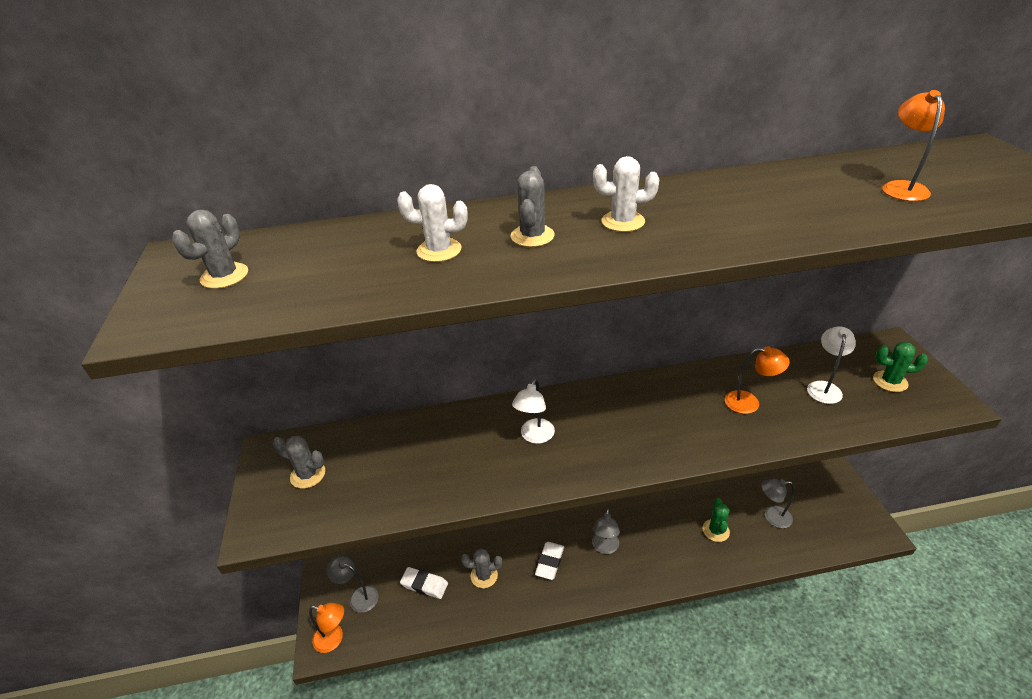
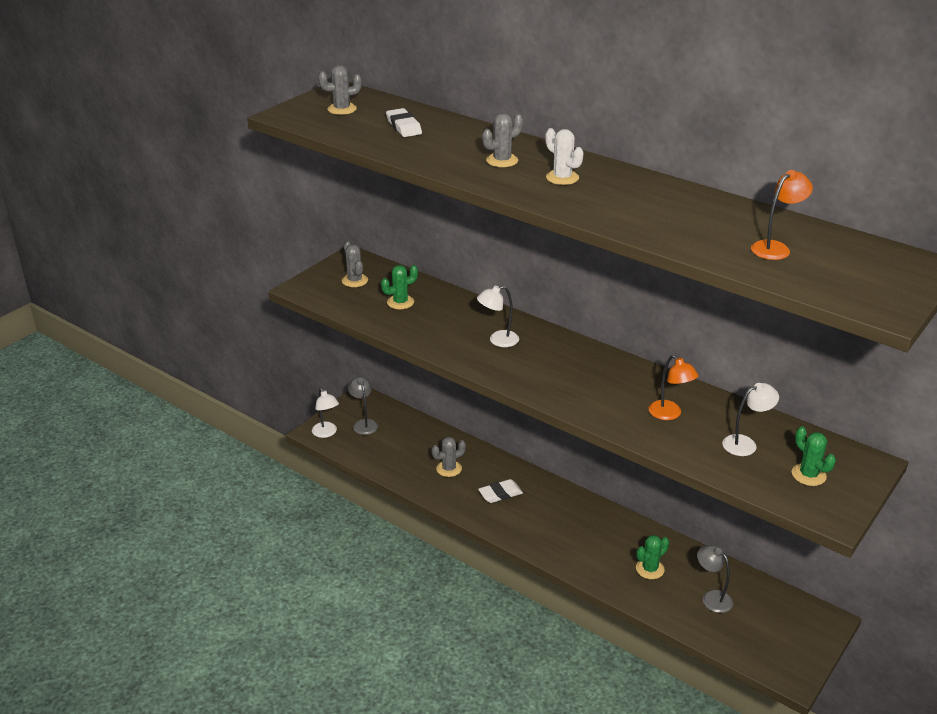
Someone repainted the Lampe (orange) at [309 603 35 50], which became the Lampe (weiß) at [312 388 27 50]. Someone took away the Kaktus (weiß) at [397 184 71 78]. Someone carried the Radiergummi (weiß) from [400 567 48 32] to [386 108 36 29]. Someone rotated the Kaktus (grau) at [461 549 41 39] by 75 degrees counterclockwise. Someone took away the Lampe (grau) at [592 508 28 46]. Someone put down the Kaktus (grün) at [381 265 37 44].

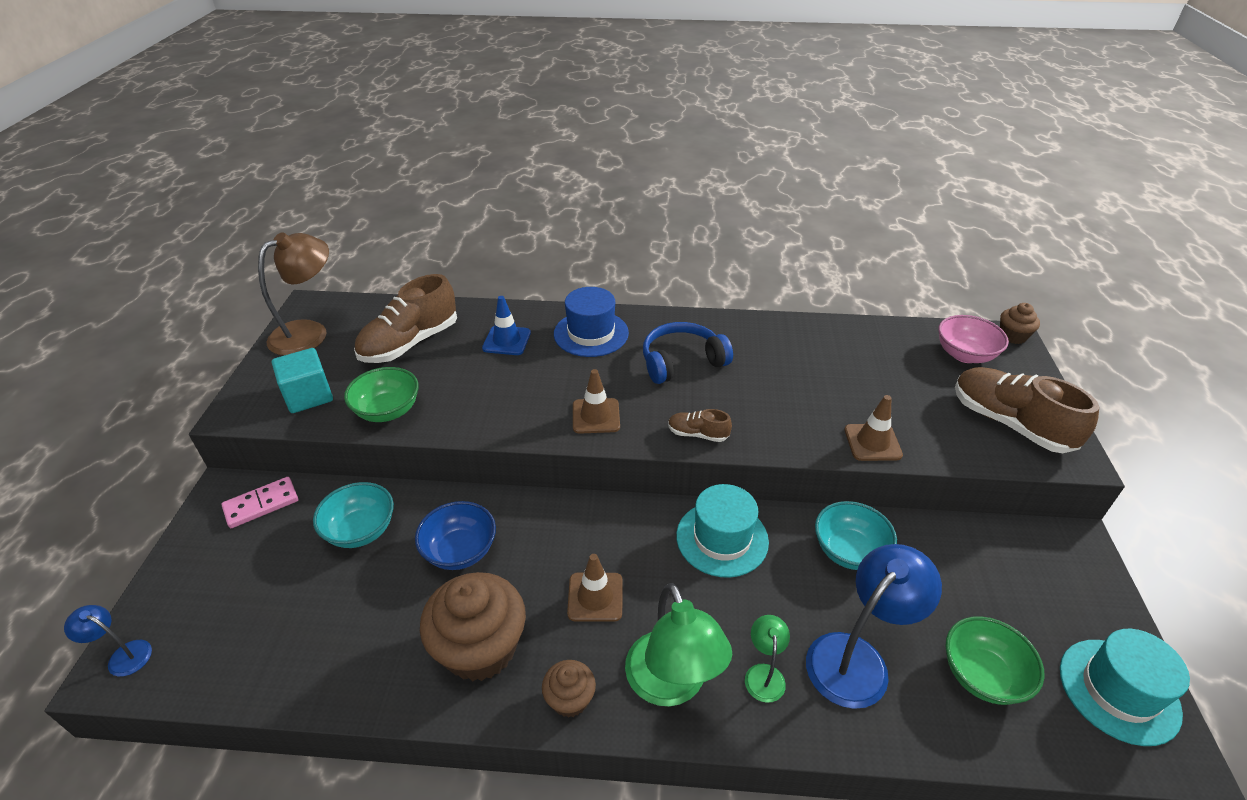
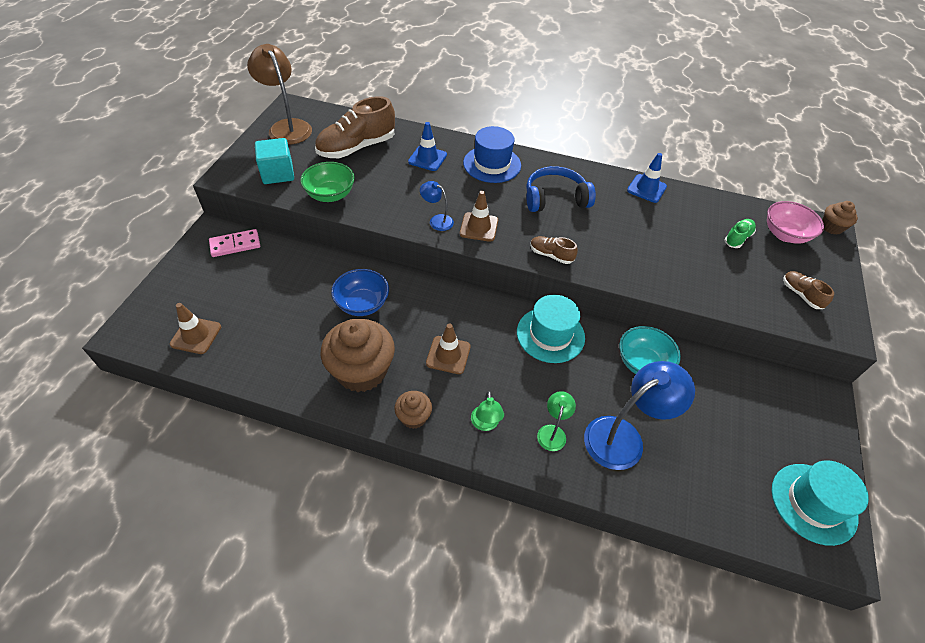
Someone carried the Lampe (blau) from [64 605 88 72] to [420 181 34 50]. Someone rotated the Lampe (braun) at [258 232 71 124] by 90 degrees counterclockwise. Someone took away the Schüssel (türkis) at [313 482 81 66]. Someone scaled the Lampe (grün) at [625 583 107 124] by 0.50. Someone carried the Leitkegel (braun) from [844 395 59 66] to [170 303 51 51]. Someone took away the Schüssel (grün) at [945 616 100 89]. Someone scaled the Schuh (braun) at [955 367 144 86] by 0.48. Someone put down the Leitkegel (blau) at [627 153 40 50]. Someone put down the Schuh (grün) at [724 219 32 29].

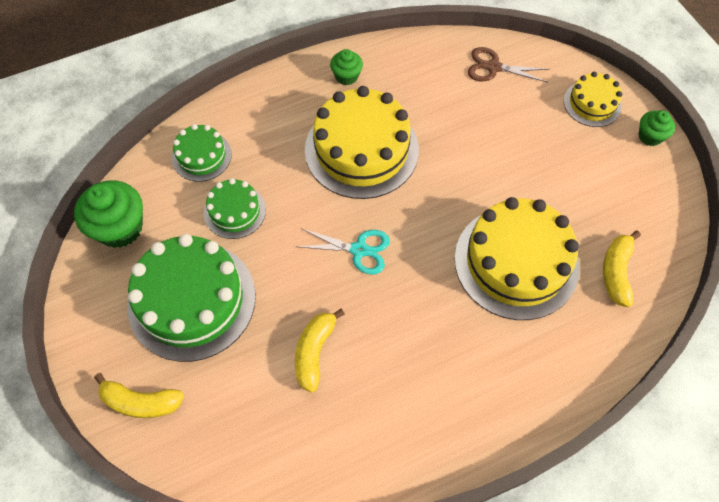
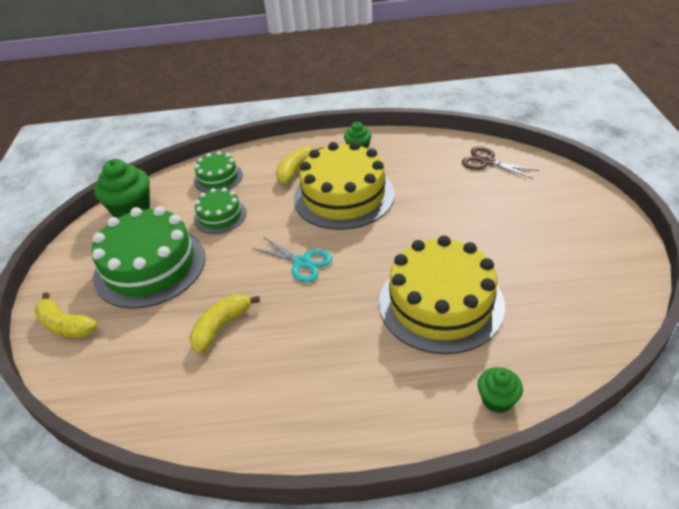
Someone took away the Kuchen (gelb) at [564 72 58 55]. Someone carried the Banane (gelb) from [603 231 38 76] to [276 146 47 38]. Someone carried the Muffin (grün) from [639 110 36 36] to [478 367 45 46].

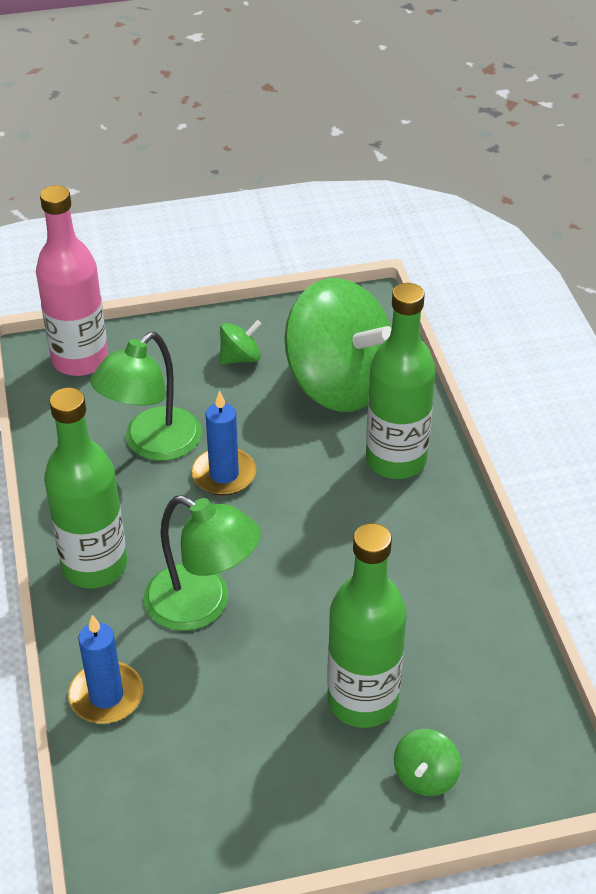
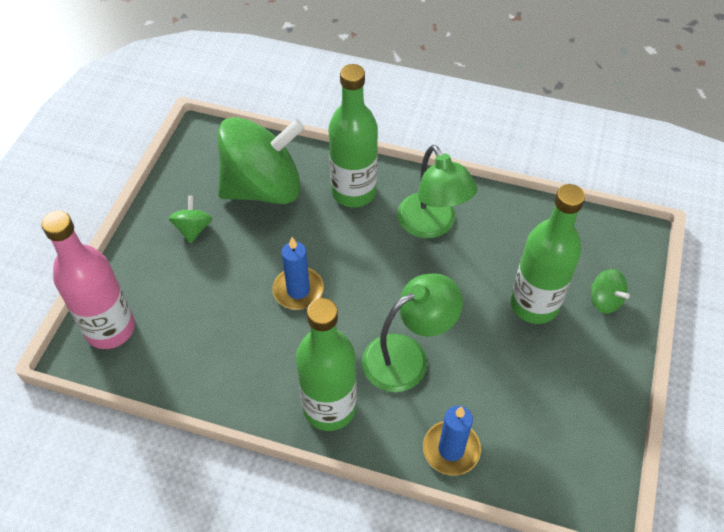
Someone carried the Lampe (grün) from [90 332 112 129] to [397 145 80 93].

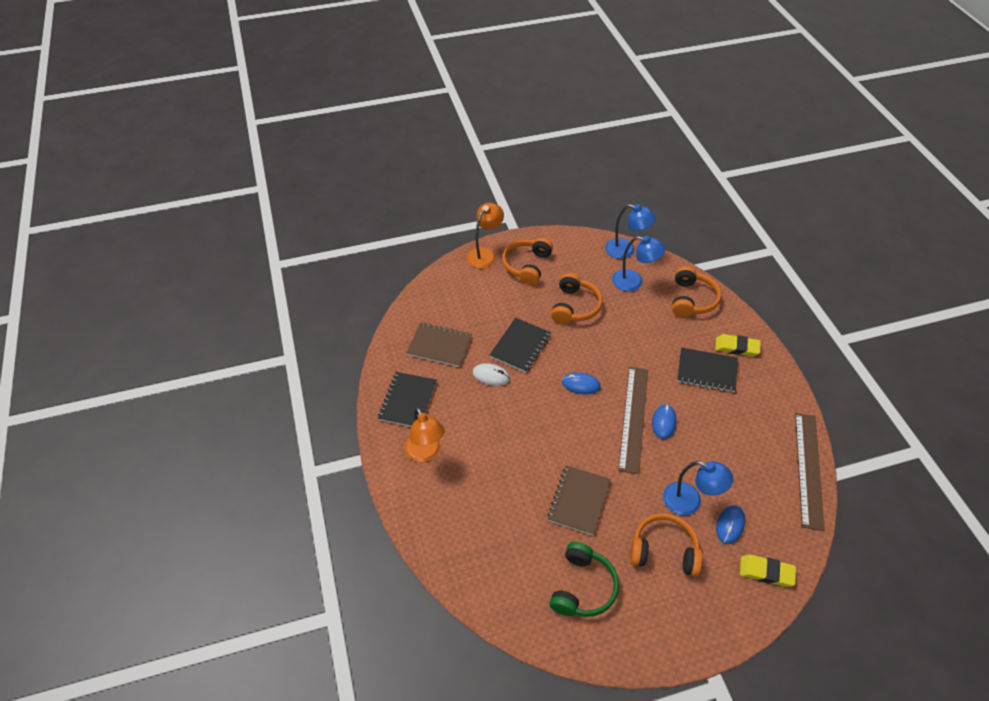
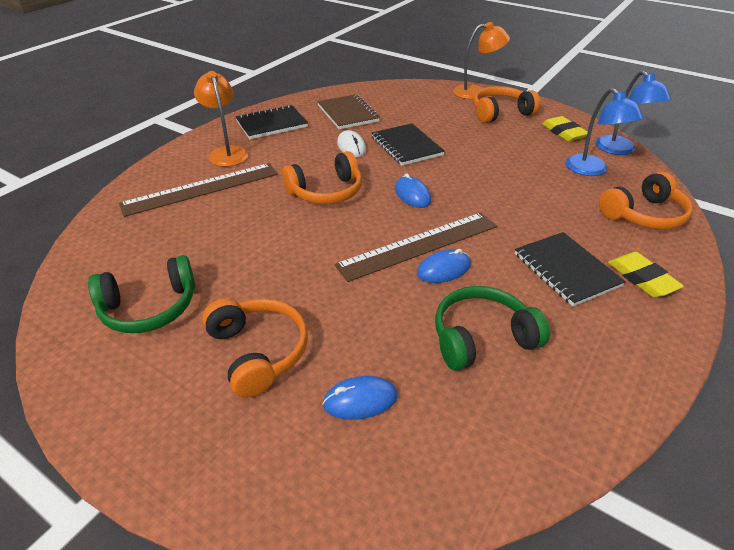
Someone rotated the Lampe (orange) at [405 407 40 55] by 135 degrees clockwise. Someone rotated the Notizbuch (schwarz) at [490 318 61 55] by 75 degrees clockwise. Someone took away the Notizbuch (braun) at [547 465 64 71]. Someone carried the Kopfhörer (orange) from [551 273 51 51] to [282 151 80 53]. Someone took away the Lampe (blau) at [663 461 71 55]. Someone carried the Radiergummi (gelb) from [740 555 56 32] to [542 116 46 25]. Someone carried the Lineal (braun) from [795 413 30 118] to [119 163 159 54]. Someone put down the Kopfhörer (grün) at [435 286 115 85].

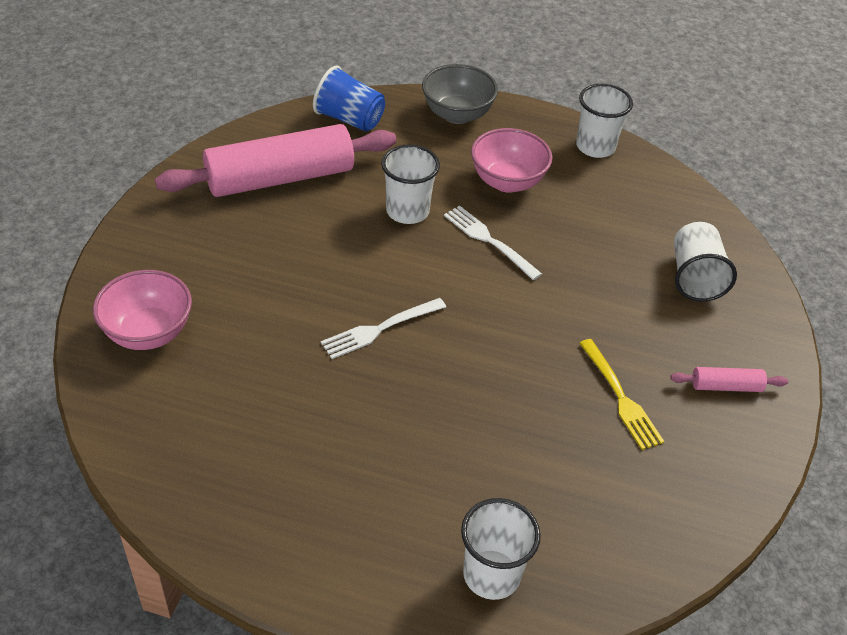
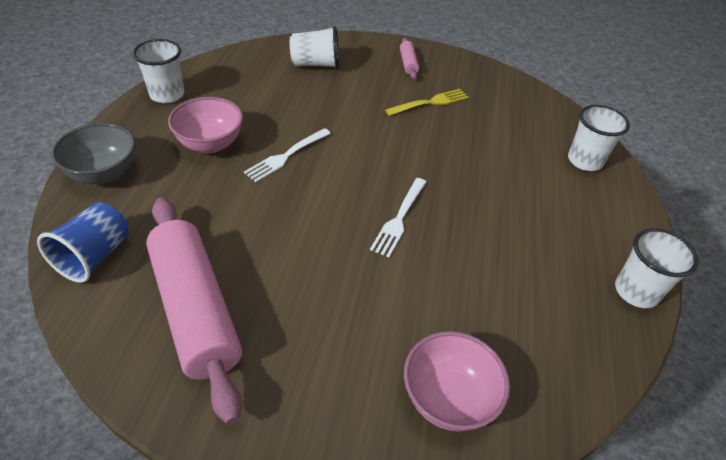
Someone rotated the Gabel (weiß) at [321 298 125 61] by 60 degrees clockwise. Someone carried the Becher (weiß) from [381 144 59 80] to [615 228 83 80].

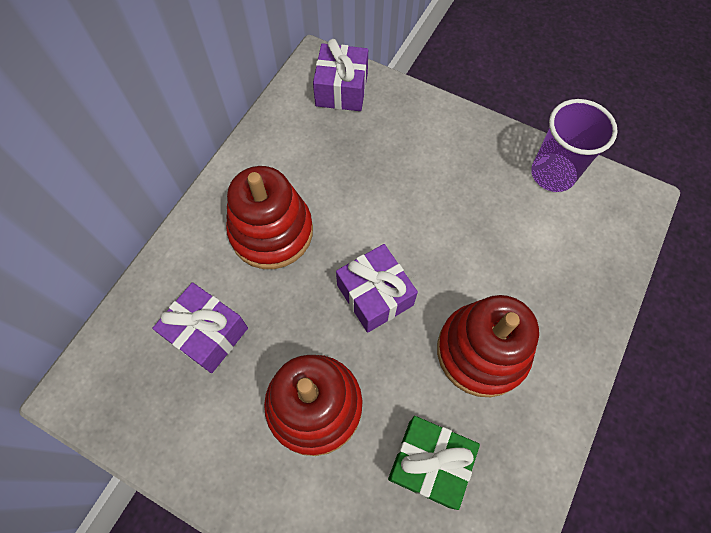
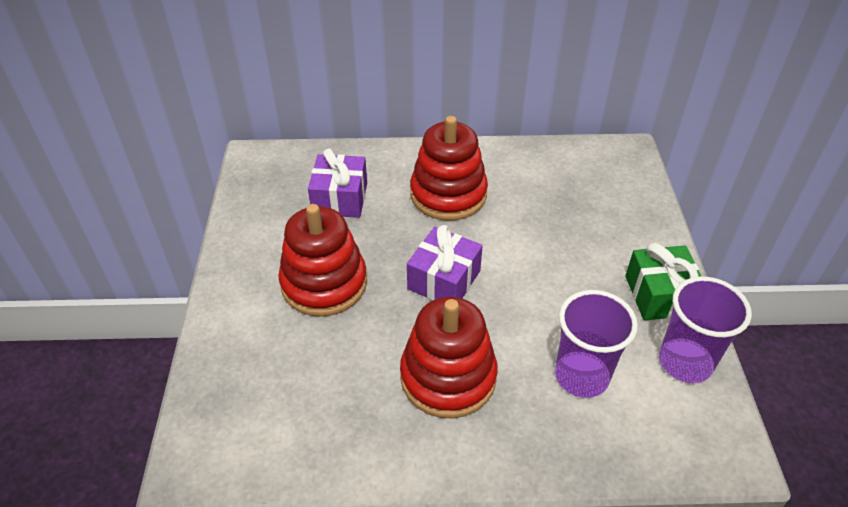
Someone took away the Geschenk (lila) at [313 39 55 72]. Someone carried the Geschenk (grün) from [388 416 92 94] to [625 243 77 77]. Someone put down the Becher (lila) at [555 290 83 108].

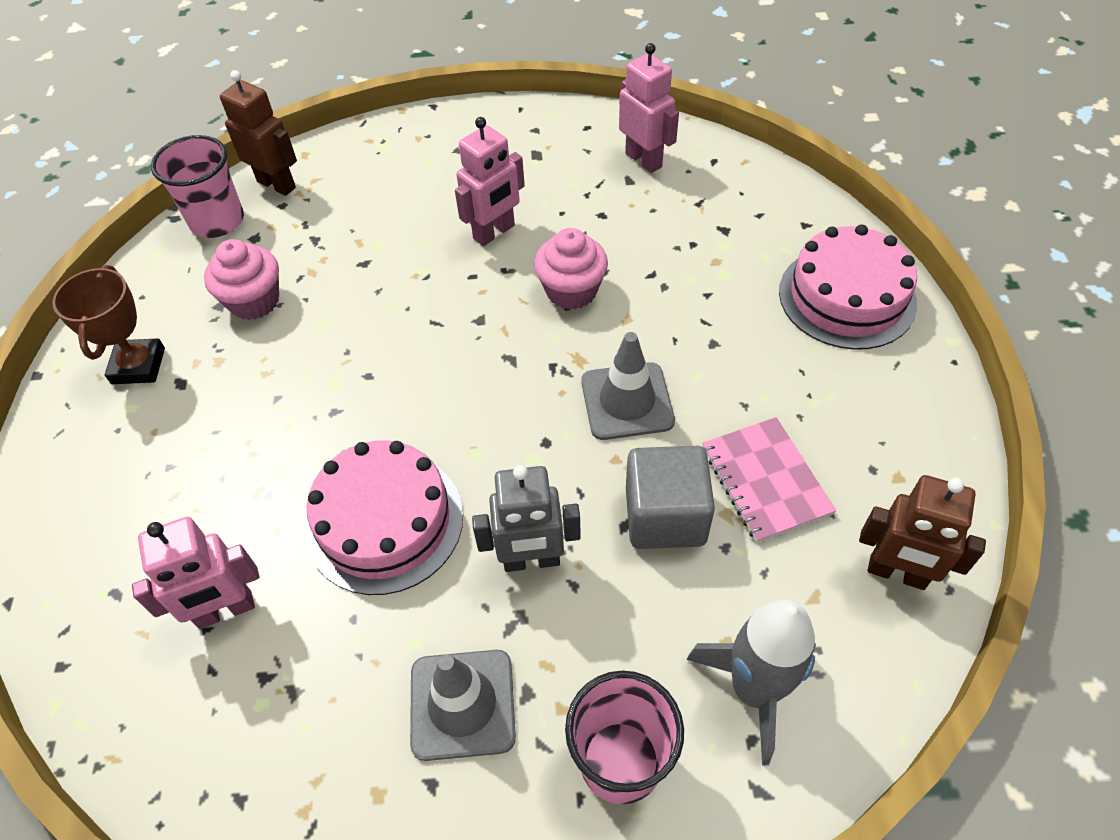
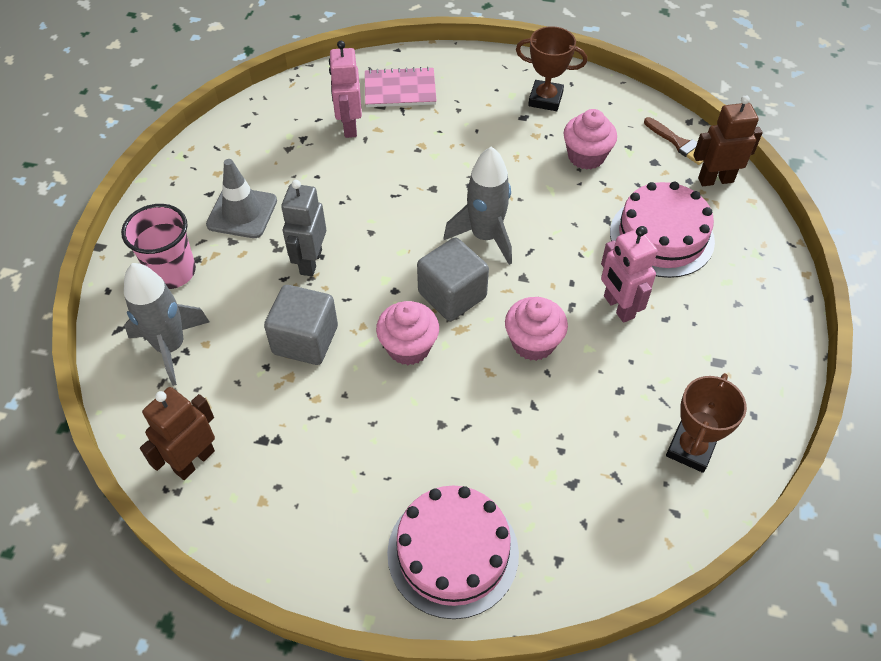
Someone swapped the Becher (rosa) at [151 135 93 103] for the Pinsel (braun) at [644 117 60 48]. Someone rotated the Roboter (braun) at [220 70 77 126] by 150 degrees counterclockwise. Someone carried the Kuchen (rosa) from [305 440 158 155] to [610 182 105 96]. Someone swapped the Leitkegel (grau) at [581 332 94 108] for the Muffin (rosa) at [376 301 63 64]. Someone swapped the Roboter (rosa) at [619 43 60 130] for the Pokal (braun) at [666 373 81 100]. Someone carried the Notizbuch (rosa) from [702 417 134 126] to [365 67 72 40]. Someone put down the Kubus (grau) at [417 237 72 84]. Someone put down the Rakete (grau) at [444 147 68 118].

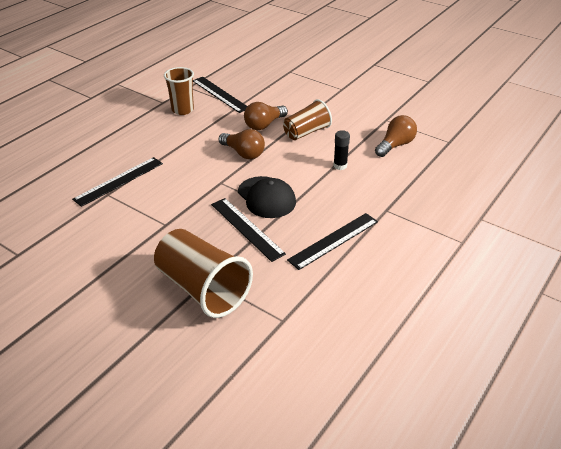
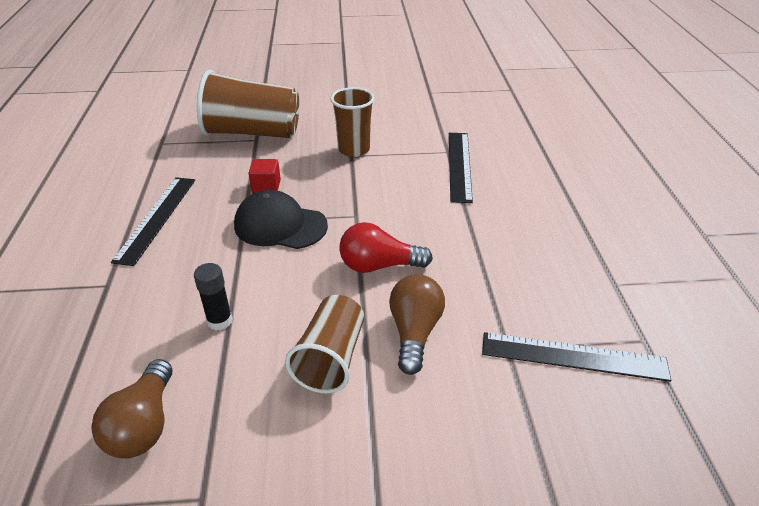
Someone carried the Becher (braun) from [164 67 30 48] to [330 87 45 70]. Someone swapped the Lineal (schwarz) at [211 198 75 64] for the Kubus (rot) at [249 159 32 34]. Someone repainted the Glühbirne (braun) at [219 129 46 30], which became the Glühbirne (rot) at [339 222 94 51].

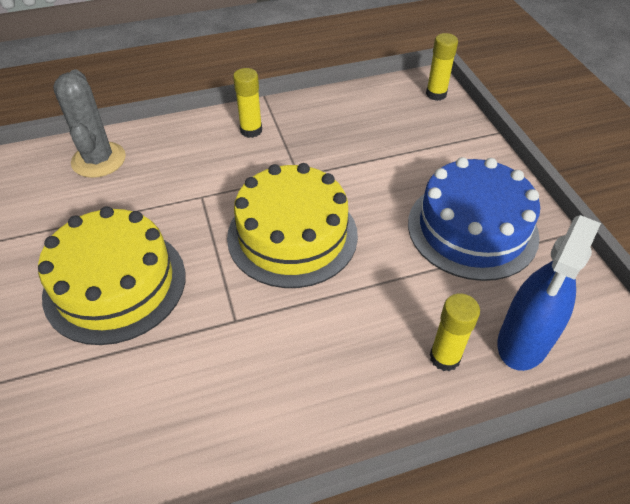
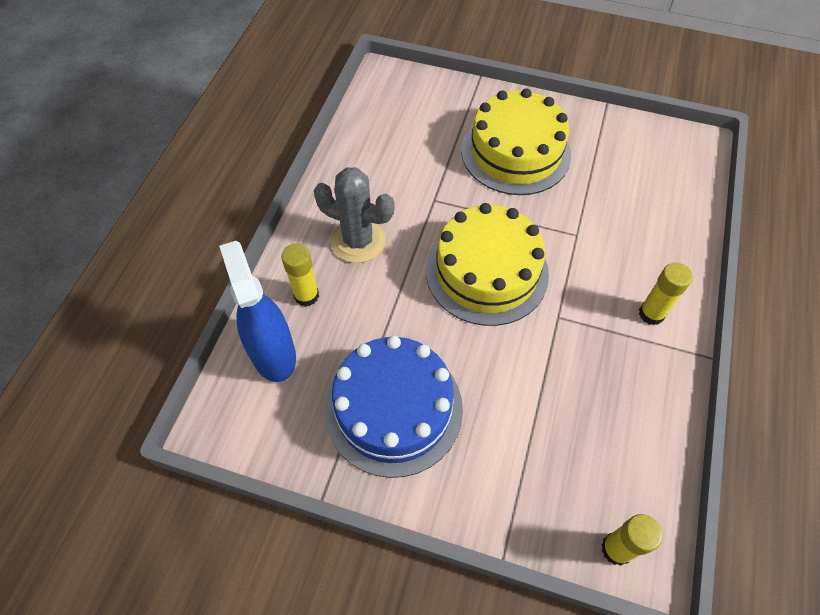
Someone carried the Kaktus (grau) from [53 69 73 109] to [314 167 80 96].

